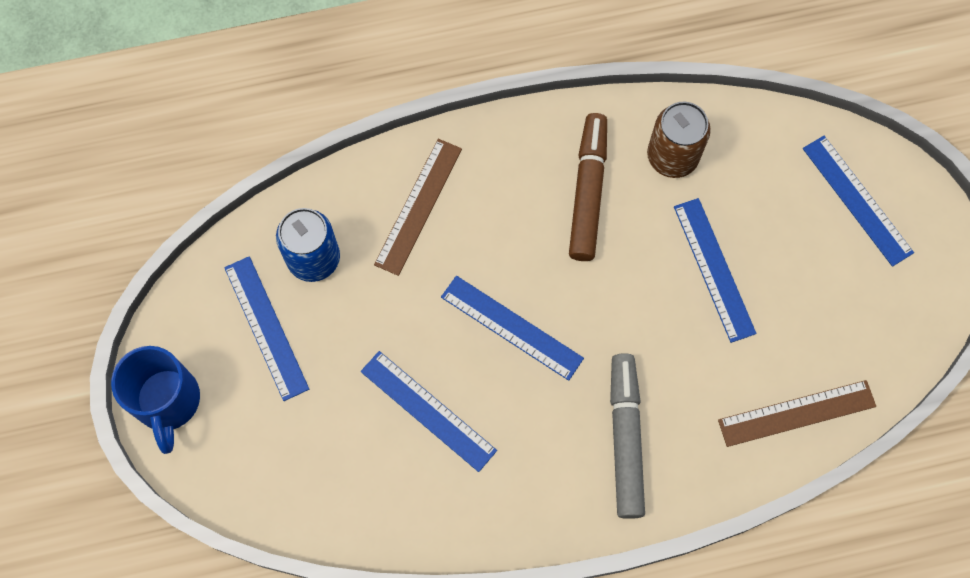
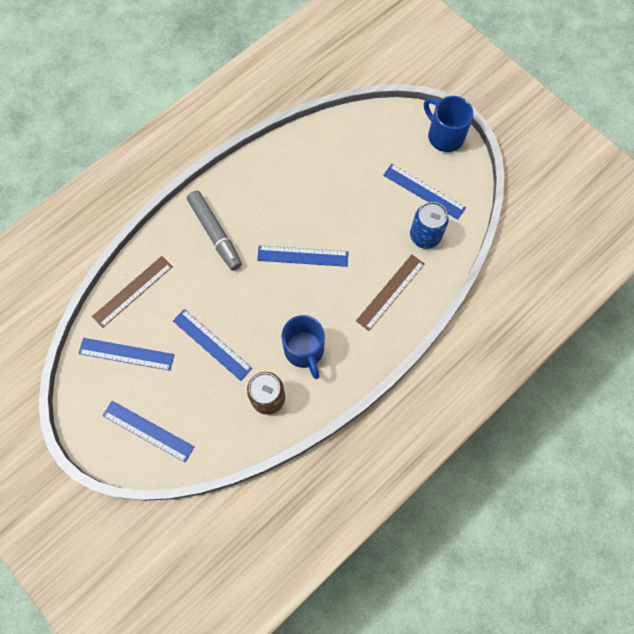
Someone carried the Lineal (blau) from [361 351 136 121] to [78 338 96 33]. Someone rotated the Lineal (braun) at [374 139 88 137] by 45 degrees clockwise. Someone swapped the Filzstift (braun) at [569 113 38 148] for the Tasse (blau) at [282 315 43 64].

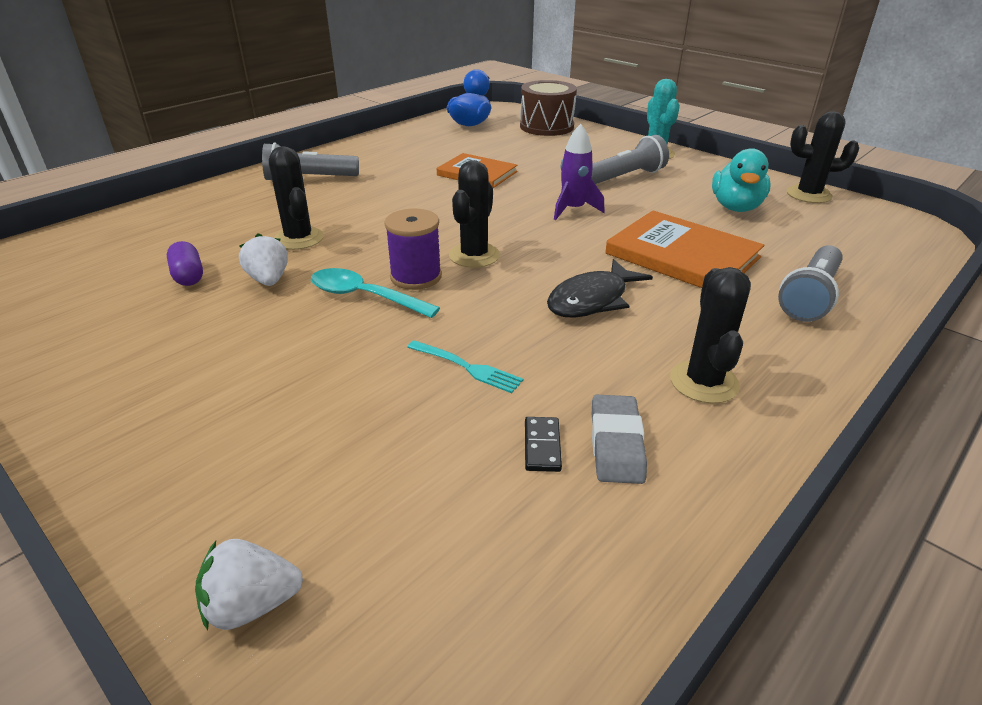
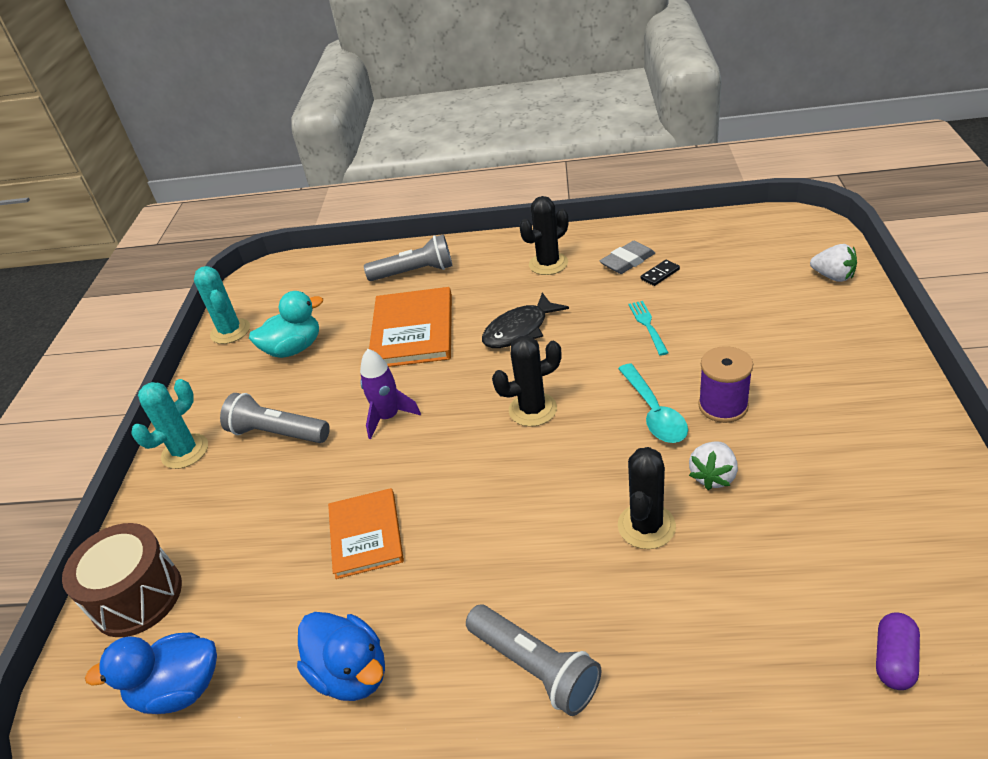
Someone carried the Kapsel (lila) from [167 241 36 45] to [876 612 44 78]. Someone carried the Garnrolle (lila) from [384 209 58 81] to [698 346 55 77]. Someone rotated the Fisch (schwarz) at [547 259 106 59] by 135 degrees clockwise. Someone repainted the Kaktus (schwarz) at [787 111 72 92], which became the Kaktus (türkis) at [194 266 56 78]. Someone put down the Ente (blau) at [297 612 88 89].

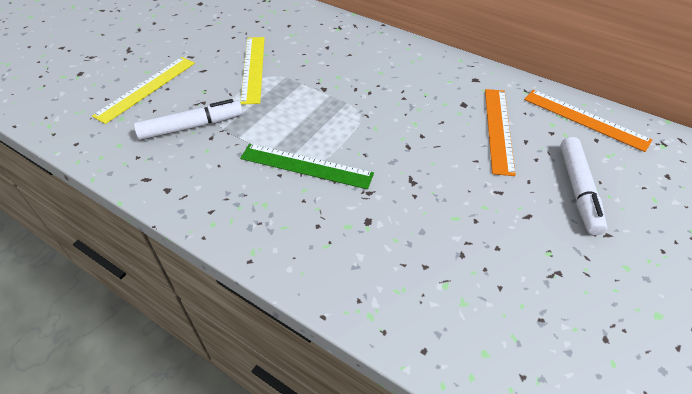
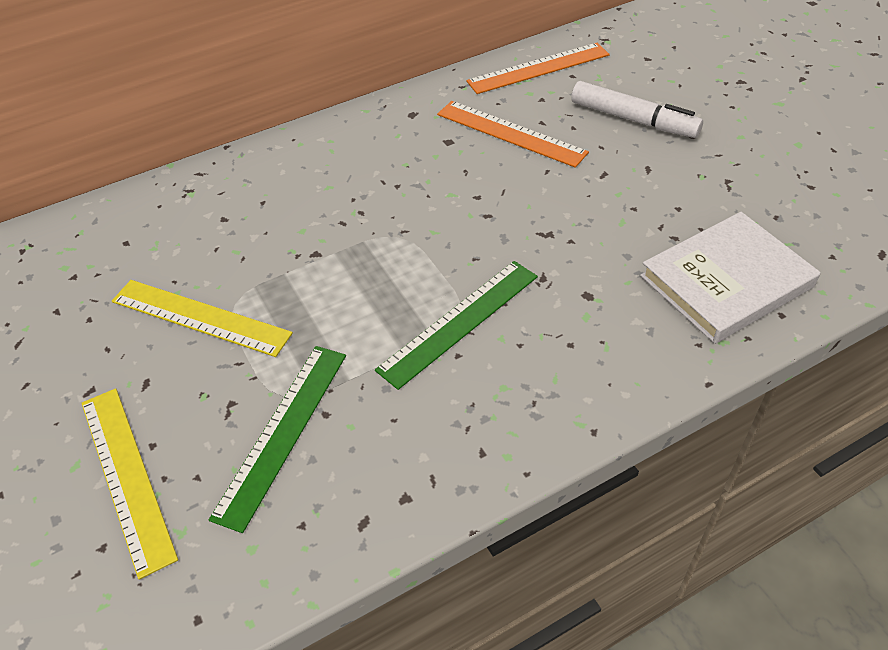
Someone swapped the Filzstift (weiß) at [134 99 109 41] for the Lineal (grün) at [209 346 137 187]. Someone put down the Buch (weiß) at [640 212 181 132].

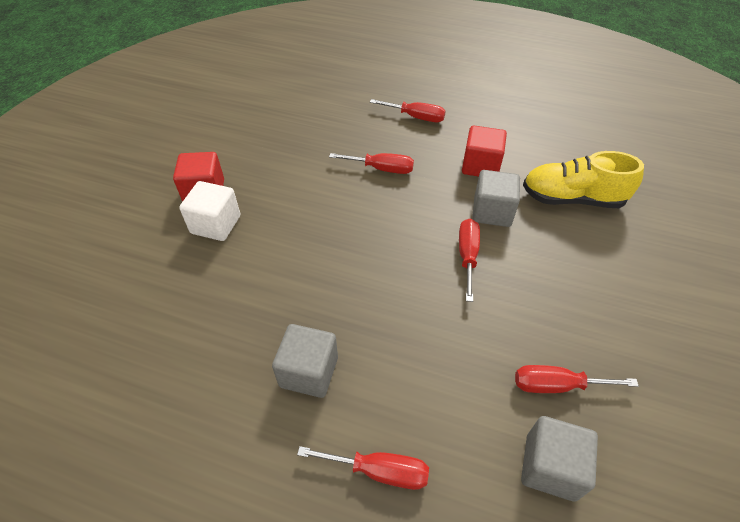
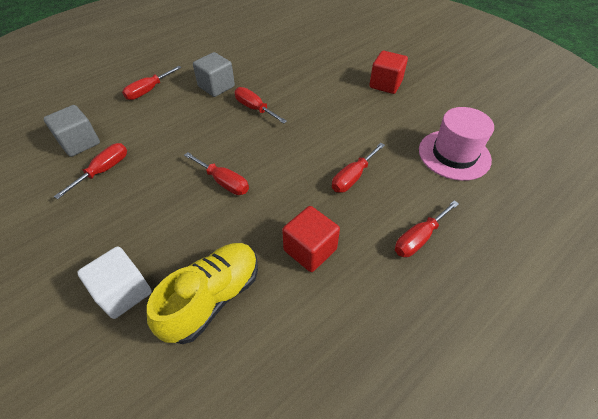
Someone carried the Kubus (weiß) from [179 181 62 60] to [77 246 75 73]. Someone took away the Kubus (grau) at [472 170 48 57]. Someone put down the Schraubenzieher (rot) at [234 87 53 37]. Someone put down the Hut (rosa) at [419 107 75 74].

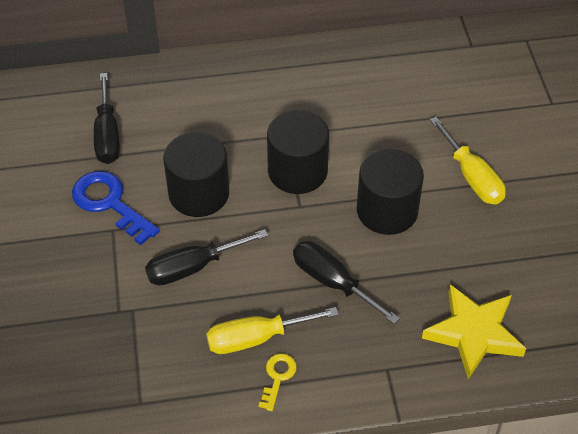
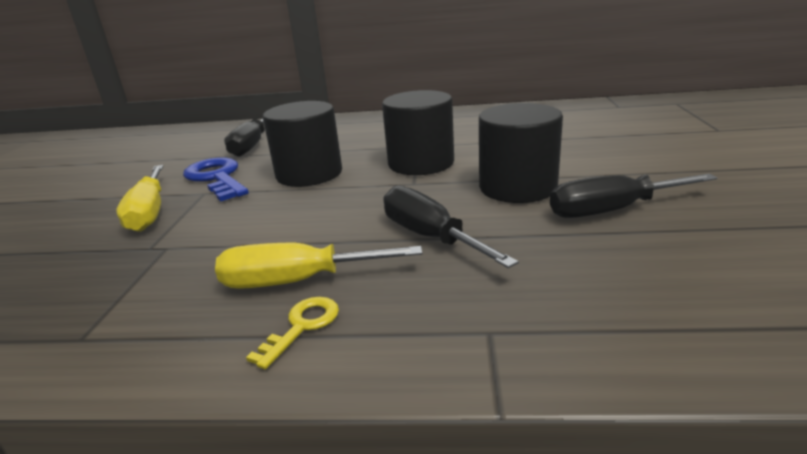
Someone carried the Schraubenzieher (schwarz) from [145 229 123 56] to [550 174 167 44]. Someone took away the Stern (gelb) at [422 284 104 95]. Someone carried the Schraubenzieher (gelb) from [430 117 76 87] to [116 165 47 67].

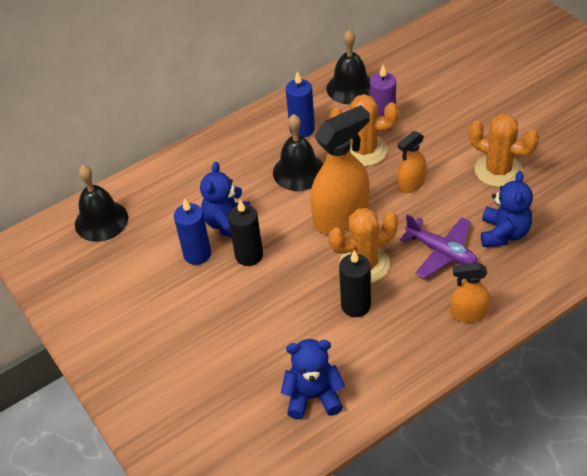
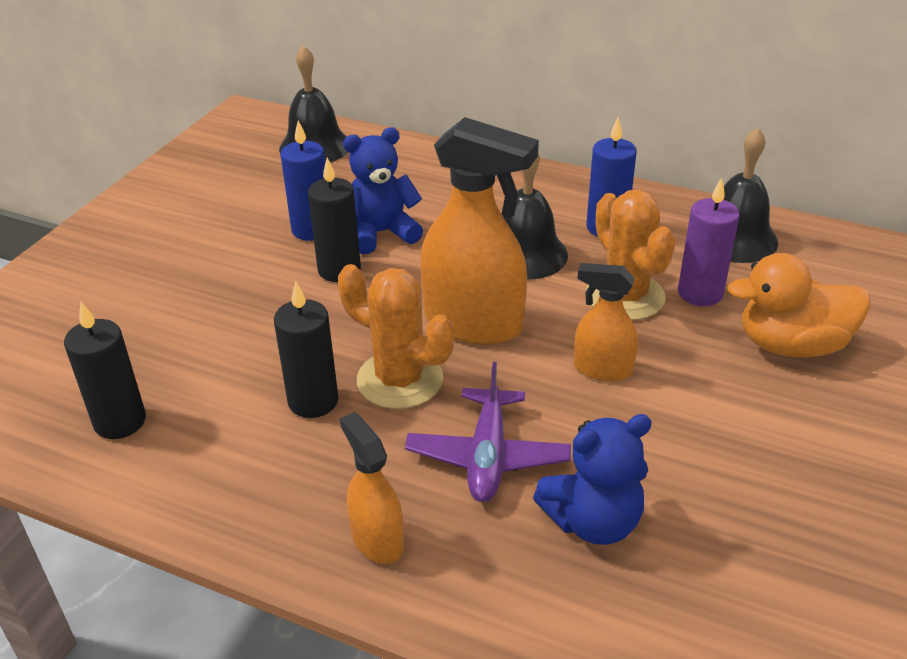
Someone swapped the Teddybär (blau) at [281 339 64 80] for the Kerze (schwarz) at [64 302 82 137]. Someone took away the Kaktus (orange) at [468 114 71 73]. Someone put down the Ente (orange) at [727 253 144 105].

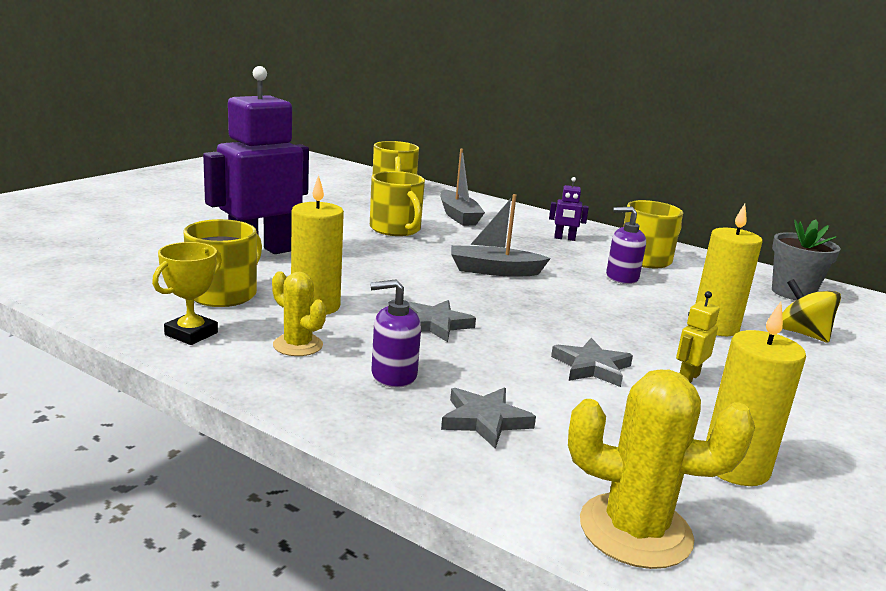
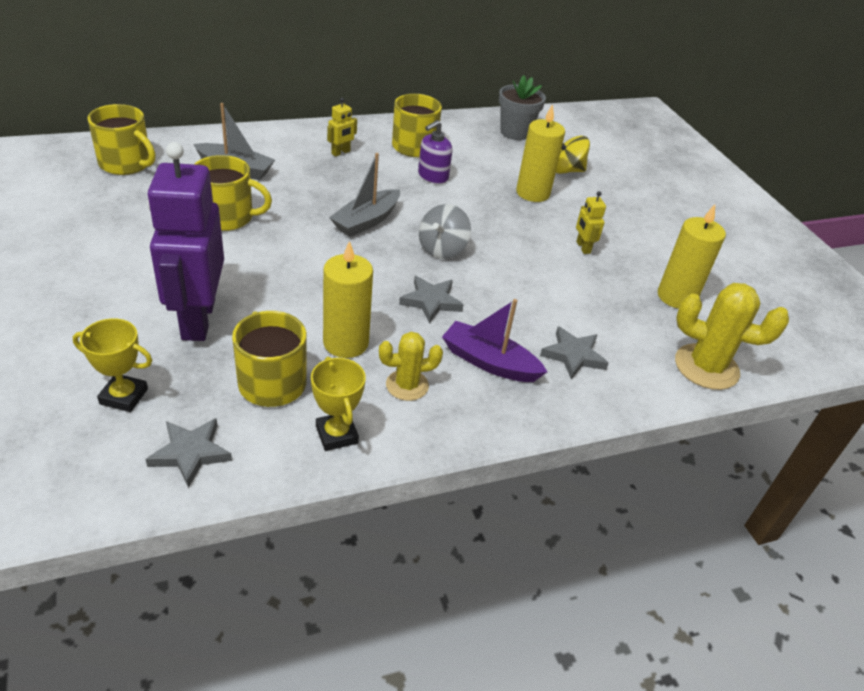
Someone swapped the Seifenspender (lila) at [370 279 51 109] for the Boot (lila) at [442 299 105 83]. Someone repainted the Roboter (lila) at [549 177 40 64], which became the Roboter (gelb) at [327 98 30 59]. Someone carried the Stern (grau) from [551 338 82 49] to [146 418 86 70]. Someone rotated the Kaktus (gelb) at [568 370 187 199] by 60 degrees clockwise. Someone put down the Pokal (gelb) at [73 319 79 93]. Someone put down the Kreisel (grau) at [419 204 52 55].

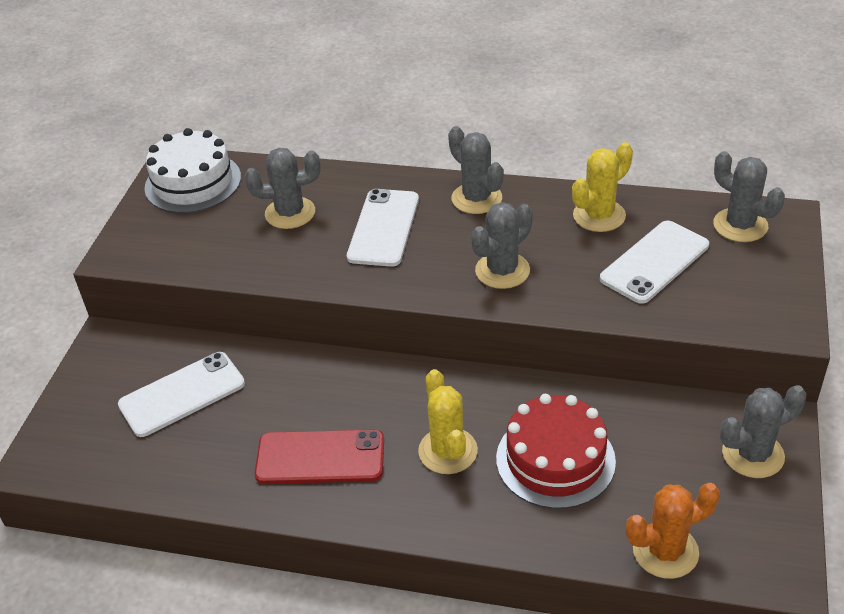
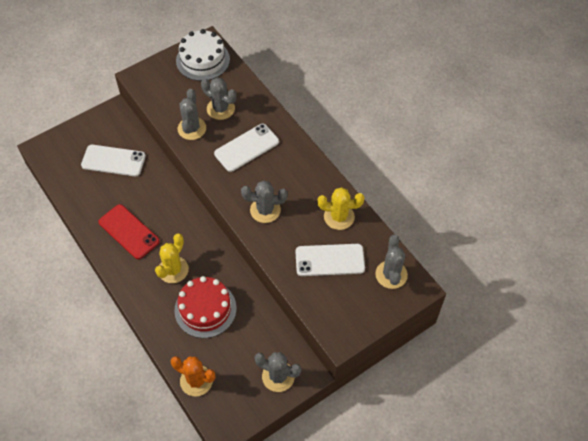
Someone carried the Kaktus (grau) from [448 126 56 88] to [178 89 28 51].

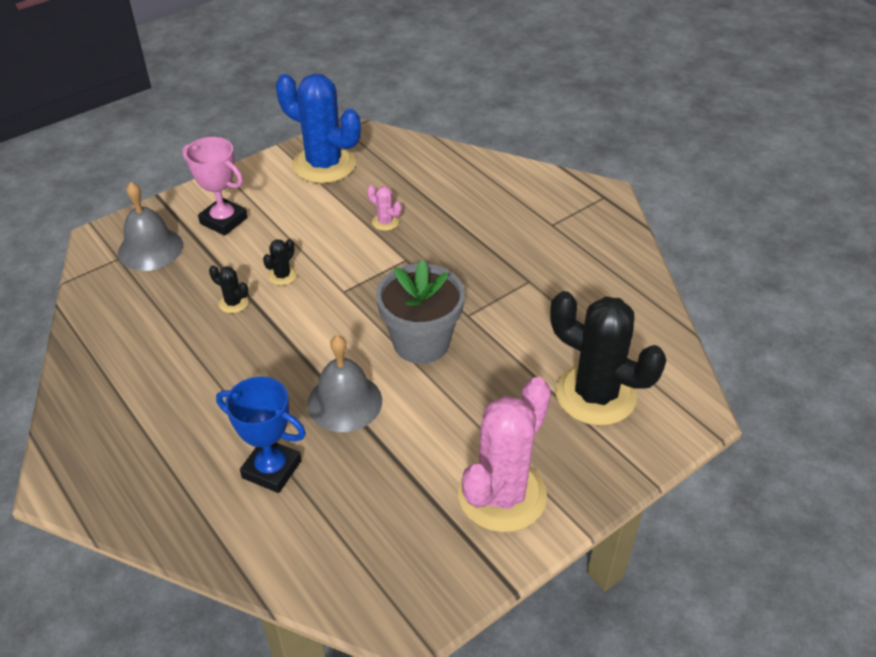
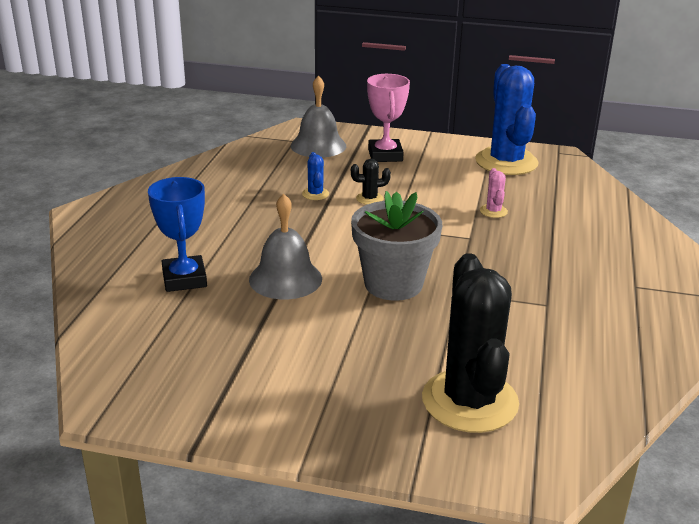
Someone repainted the Kaktus (schwarz) at [209 265 39 48], which became the Kaktus (blau) at [302 152 27 48]. Someone took away the Kaktus (rosa) at [458 377 93 155].

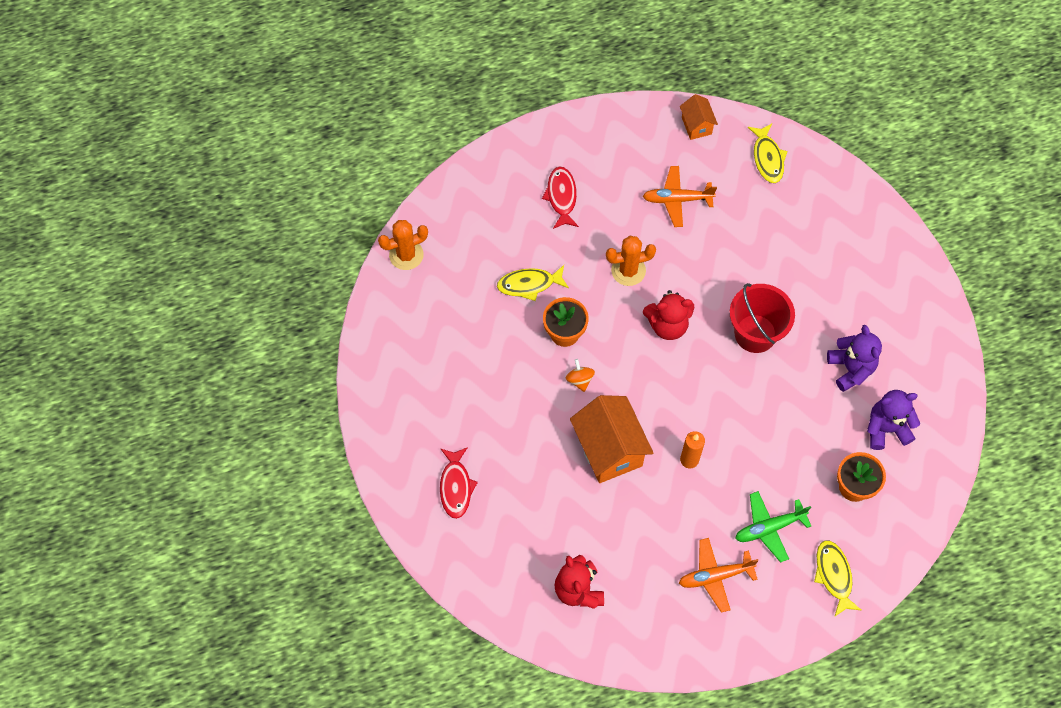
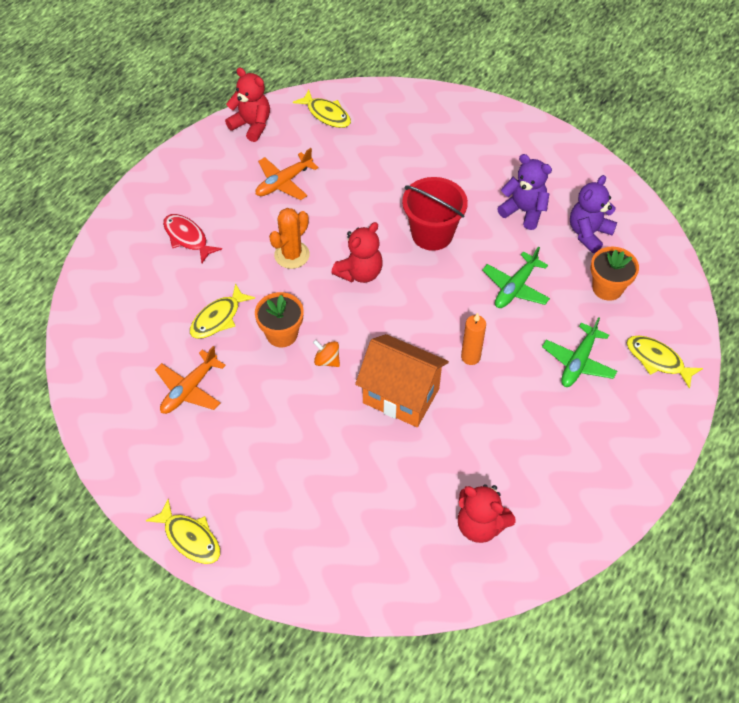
Someone took away the Kaktus (orange) at [378 220 50 50]. Someone took away the Fisch (rot) at [440 447 38 72]. Someone carried the Flugzeug (orange) from [679 538 79 75] to [155 346 71 68]. Someone swapped the Haus (orange) at [680 94 38 46] for the Teddybär (rot) at [225 68 45 74]. Someone put down the Fisch (gelb) at [145 499 75 65]. Someone put down the Flugzeug (grün) at [482 247 68 61].

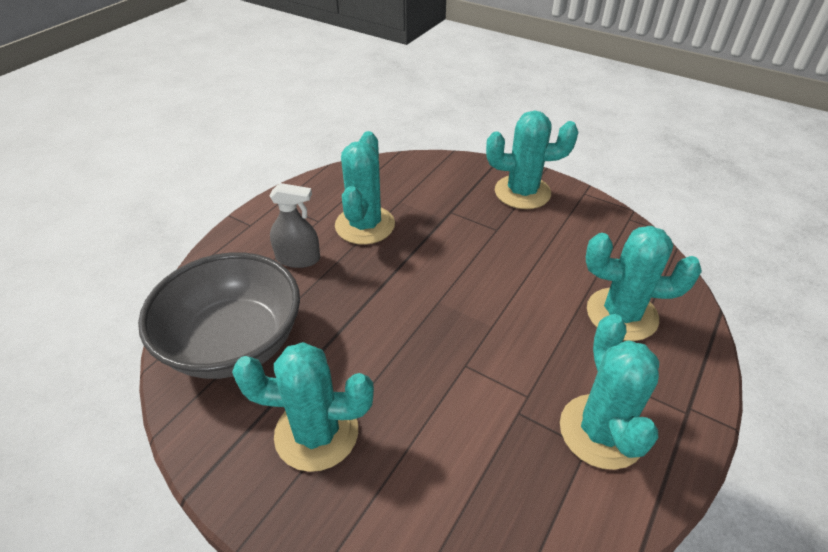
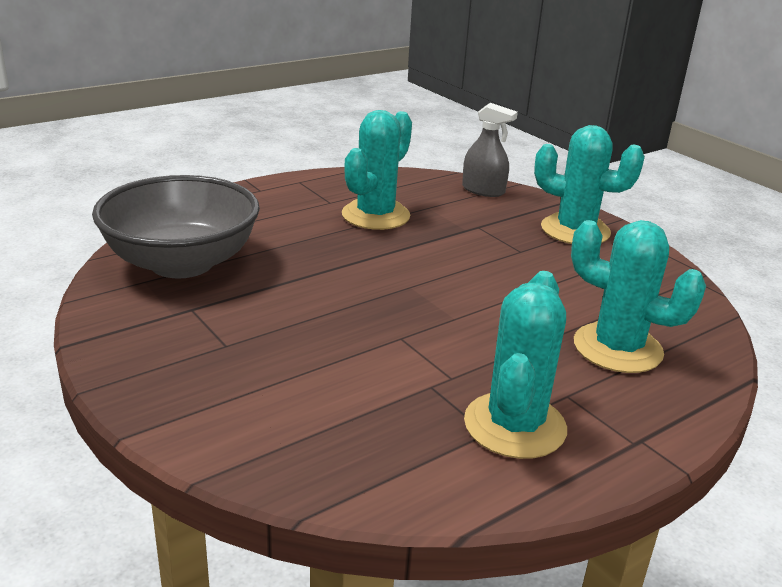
Someone took away the Kaktus (türkis) at [232 342 142 130]. Someone carried the Sprühflasche (grau) from [270 183 50 85] to [462 103 56 94].

